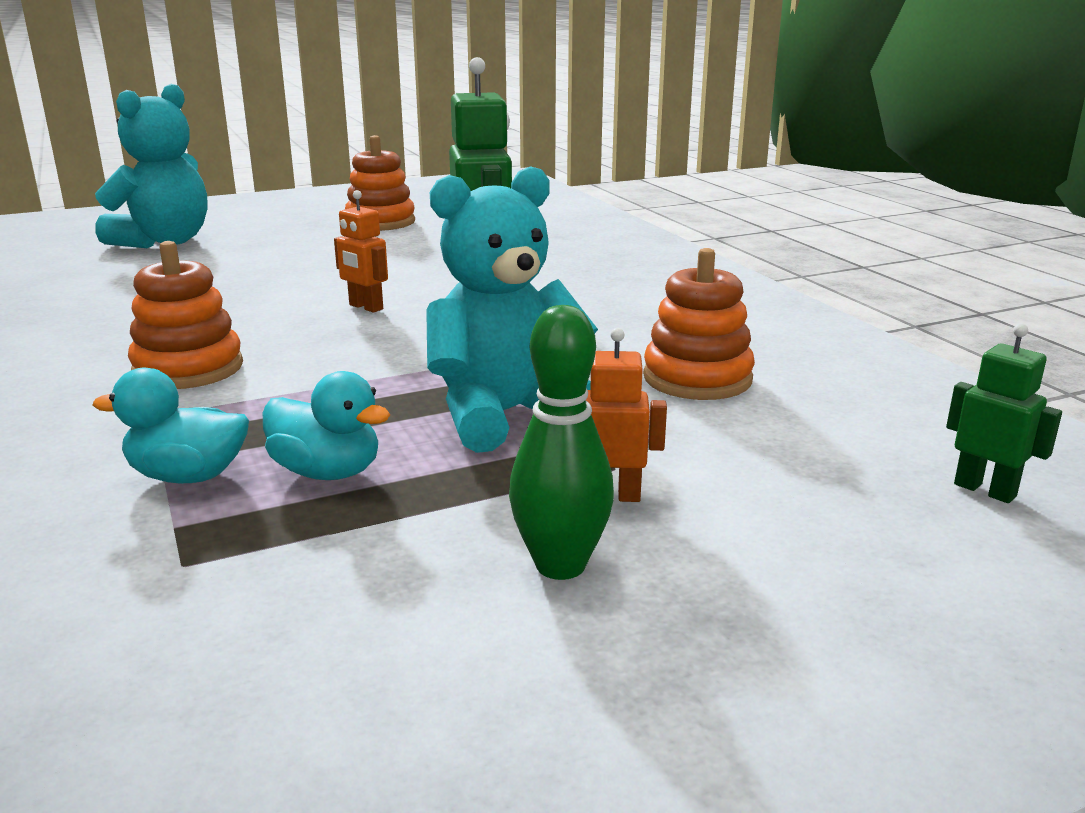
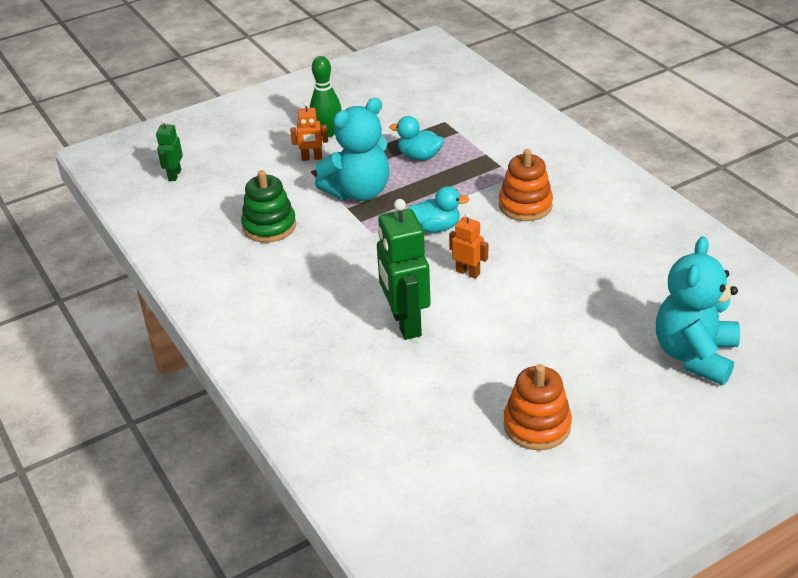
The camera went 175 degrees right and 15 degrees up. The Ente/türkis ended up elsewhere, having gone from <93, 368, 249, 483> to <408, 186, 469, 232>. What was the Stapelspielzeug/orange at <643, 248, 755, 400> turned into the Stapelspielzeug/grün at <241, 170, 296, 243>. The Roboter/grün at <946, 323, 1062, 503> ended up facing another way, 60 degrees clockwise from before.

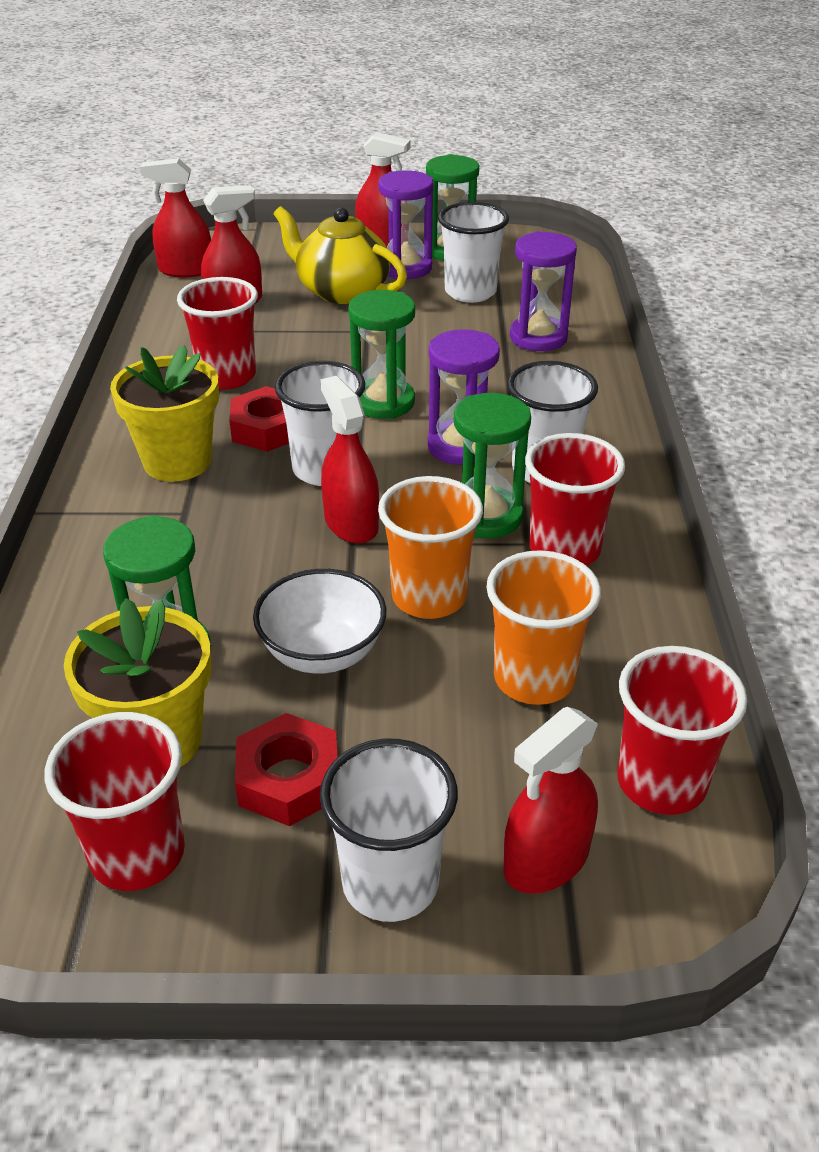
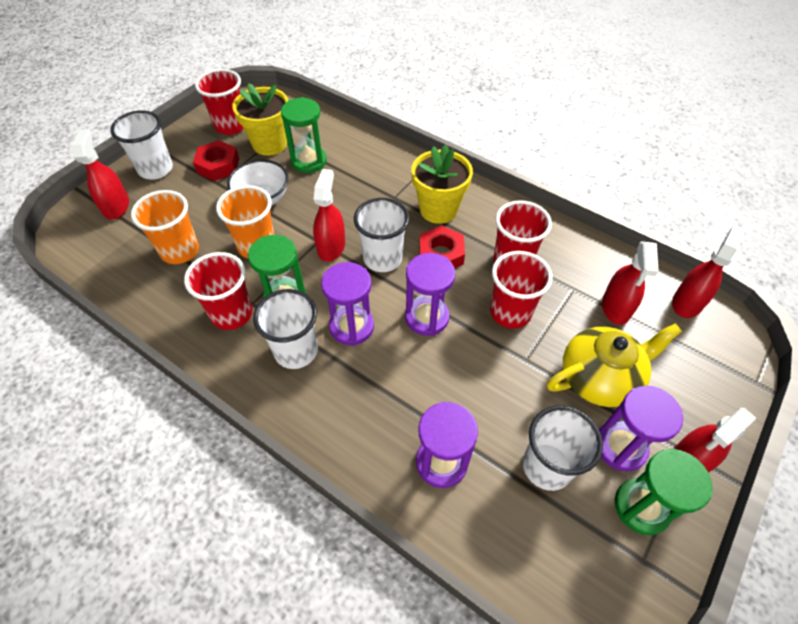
The camera went 125 degrees right and 15 degrees up. The Sprühflasche/rot at <320, 376, 379, 544> ended up facing another way, 90 degrees counterclockwise from before. What was the Sanduhr/grün at <348, 290, 415, 419> turned into the Sanduhr/lila at <405, 253, 455, 336>. The Becher/rot ended up elsewhere, having gone from <617, 646, 747, 815> to <490, 251, 553, 329>.

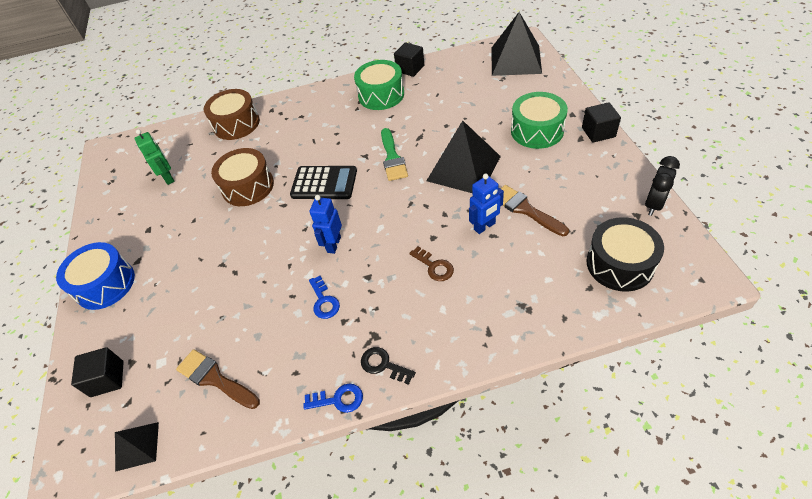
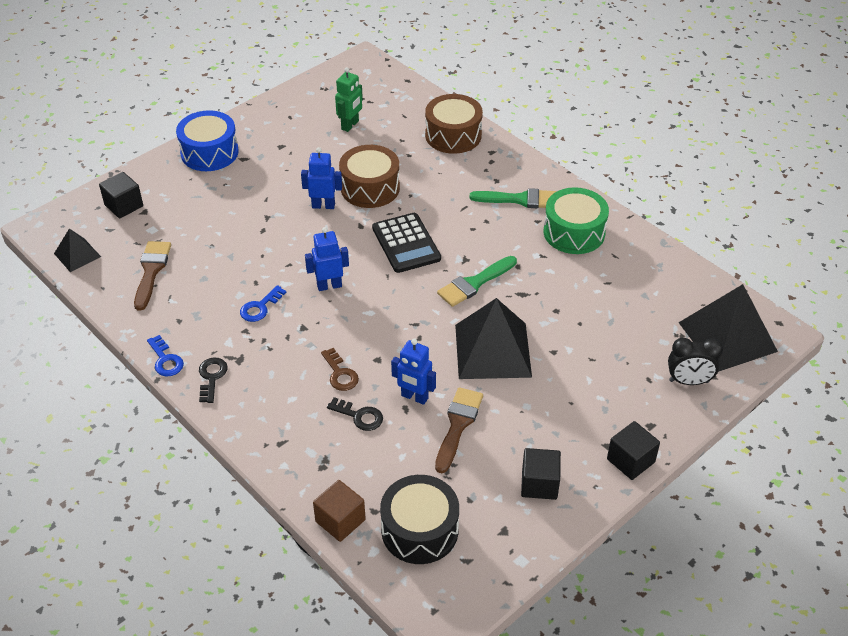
The camera went 55 degrees right and 5 degrees down. The Kubus/schwarz ended up elsewhere, having gone from <394, 43, 424, 77> to <521, 448, 561, 500>. The Schlüssel/braun at <409, 246, 454, 281> ended up facing another way, 45 degrees counterclockwise from before. The second view lost the Trommel/grün at <511, 92, 568, 149>. The Wecker/schwarz ended up elsewhere, having gone from <645, 156, 680, 216> to <668, 338, 723, 385>. The second view gained the Roboter/blau at <301, 147, 342, 209>. The second view gained the Kubus/braun at <313, 480, 366, 542>. The second view gained the Schlüssel/schwarz at <327, 397, 383, 431>. The second view gained the Pinsel/grün at <469, 188, 556, 208>.

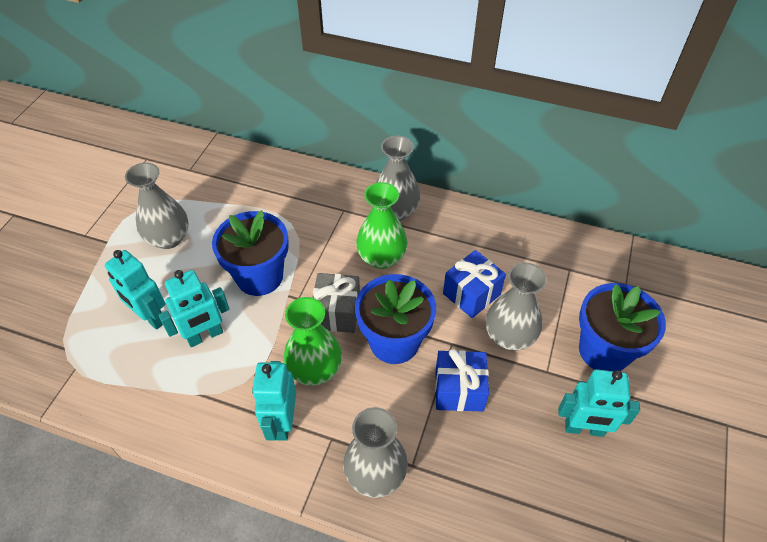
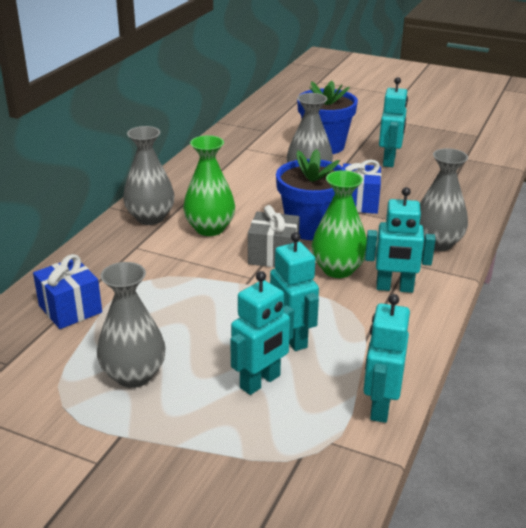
The camera went 85 degrees left and 20 degrees down. The second view lost the Blumentopf/blau at <212, 210, 289, 296>. The Geschenk/blau ended up elsewhere, having gone from <443, 250, 506, 318> to <33, 254, 102, 329>. The second view gained the Roboter/türkis at <364, 294, 410, 423>.

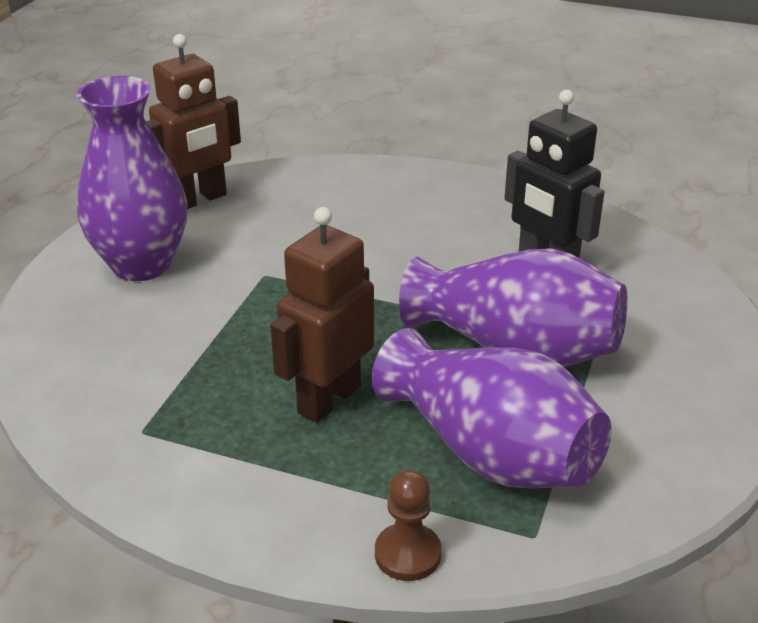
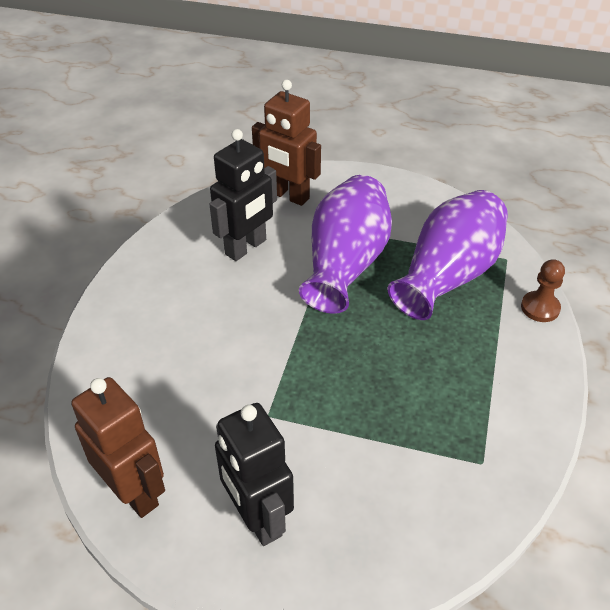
The camera went 95 degrees left and 10 degrees up. Where the Vase/lila stood at <77, 76, 188, 281>, the Roboter/schwarz came to stand at <215, 403, 294, 546>. The Roboter/braun ended up elsewhere, having gone from <270, 207, 374, 423> to <252, 80, 321, 206>.

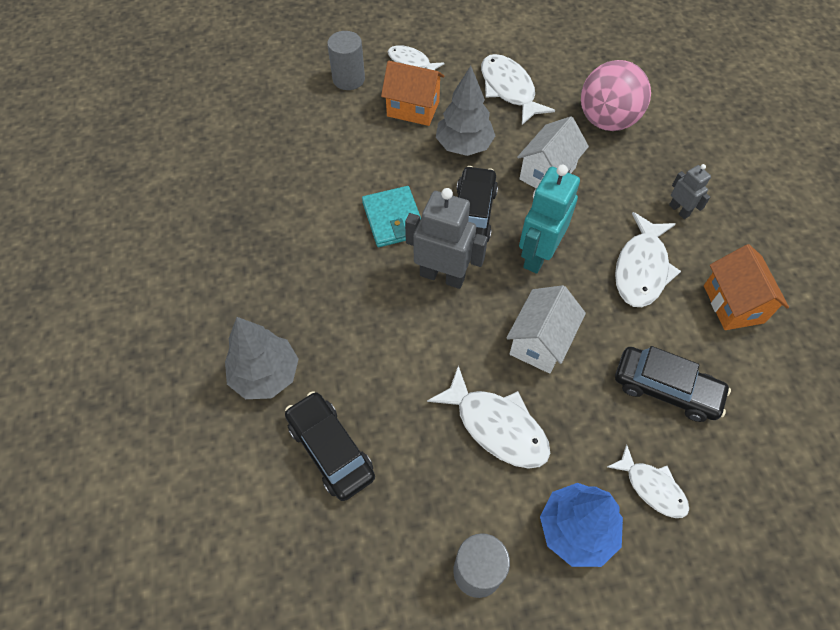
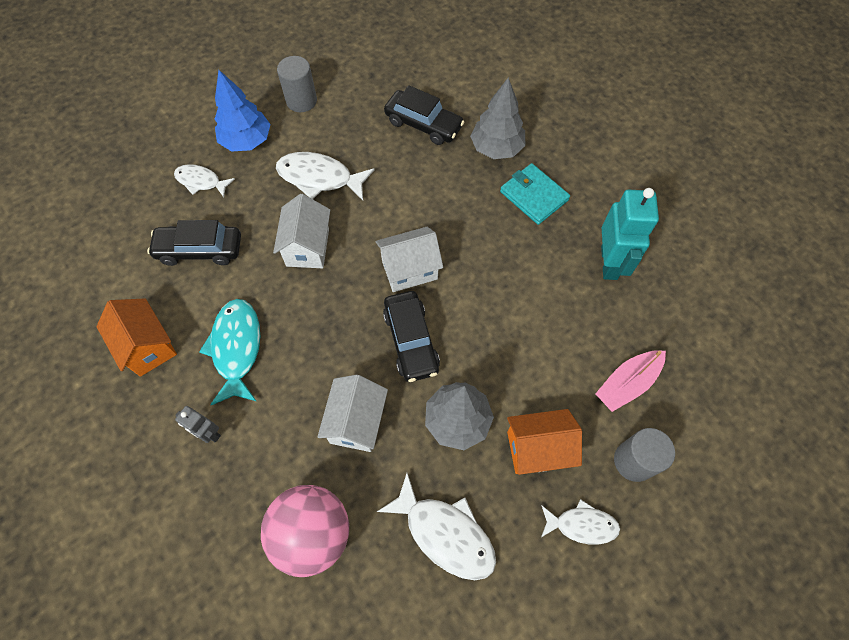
The camera went 155 degrees right and 5 degrees up. The Geldbörse/türkis ended up elsewhere, having gone from <362, 186, 421, 247> to <500, 163, 570, 225>. Where the Roboter/grau stood at <405, 188, 488, 289>, the Haus/weiß came to stand at <375, 227, 443, 292>. The Roboter/türkis ended up elsewhere, having gone from <519, 165, 580, 274> to <601, 188, 659, 280>. What was the Fisch/weiß at <615, 212, 681, 307> turned into the Fisch/türkis at <199, 299, 260, 405>. The second view gained the Boot/rosa at <595, 350, 666, 412>.

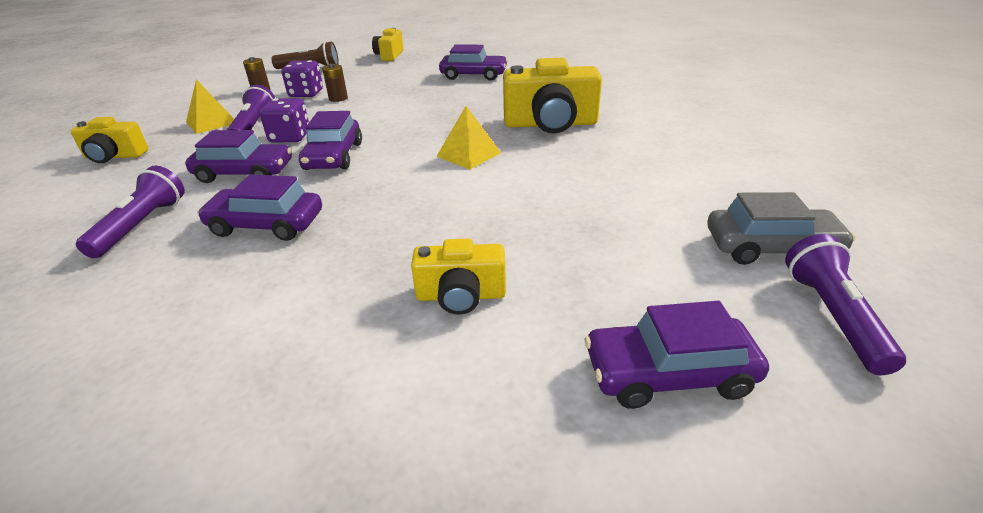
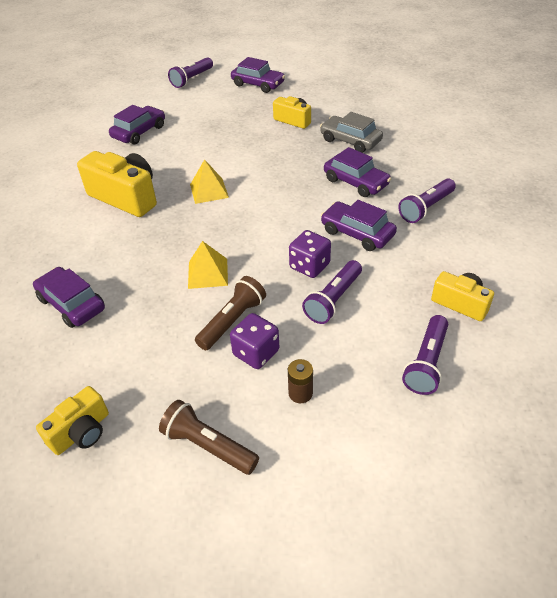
The camera went 145 degrees left and 10 degrees up. The Pyramide/gelb ended up elsewhere, having gone from <186, 80, 234, 134> to <188, 241, 228, 289>. The Auto/lila ended up elsewhere, having gone from <299, 111, 362, 170> to <109, 105, 165, 145>. Where the Batterie/braun stood at <322, 64, 348, 102>, the Taschenlampe/braun came to stand at <195, 276, 266, 350>. The Auto/grau ended up elsewhere, having gone from <707, 192, 855, 265> to <320, 112, 383, 153>. The second view gained the Taschenlampe/lila at <402, 315, 448, 395>.

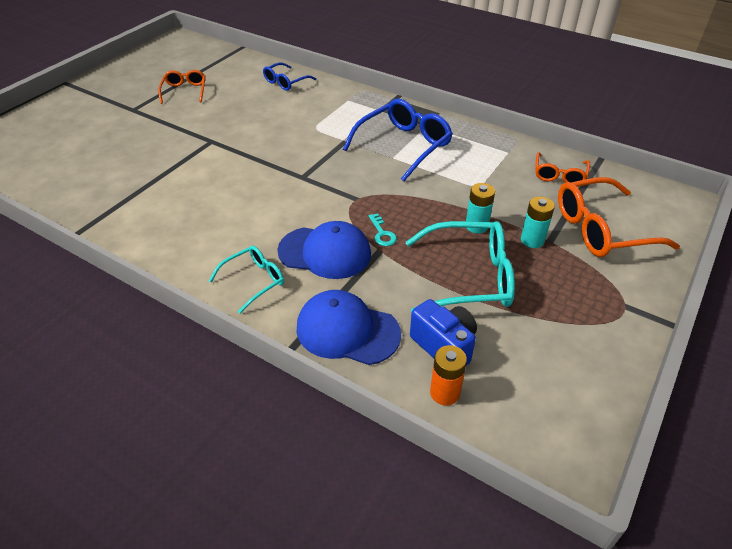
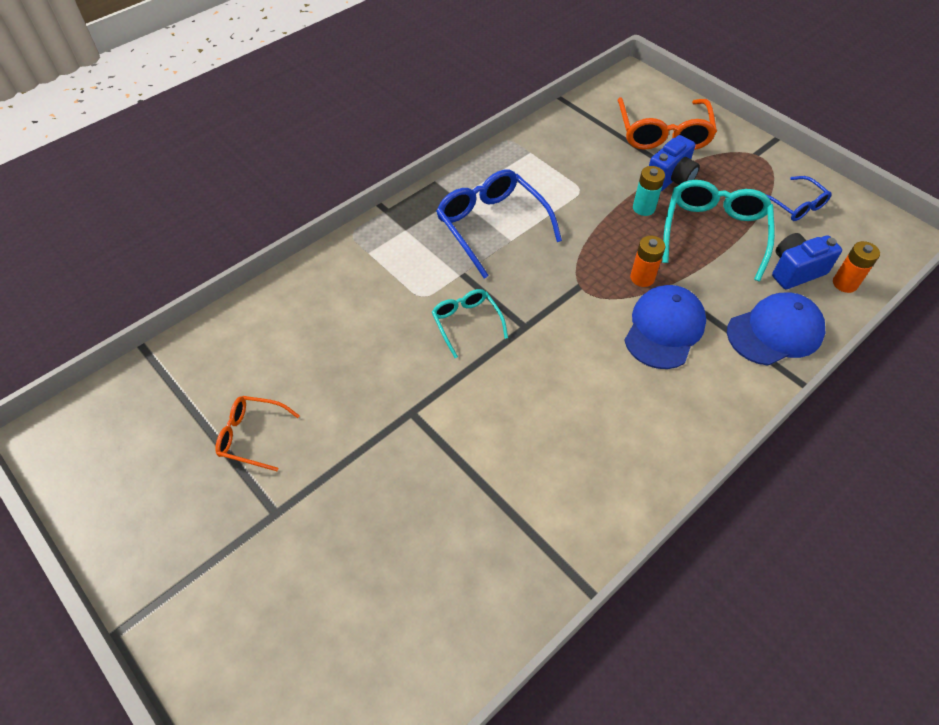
The camera went 75 degrees left and 10 degrees up. The Brille/türkis ended up elsewhere, having gone from <209, 246, 284, 314> to <432, 289, 508, 358>. The Brille/blau ended up elsewhere, having gone from <263, 62, 316, 91> to <767, 176, 832, 221>. The Kappe/blau at <297, 290, 401, 365> ended up facing another way, 150 degrees counterclockwise from before. Where the Schlüssel/türkis stood at <368, 213, 397, 246>, the Batterie/orange came to stand at <630, 236, 665, 287>. Where the Batterie/türkis stood at <521, 197, 555, 248>, the Kamera/blau came to stand at <649, 135, 700, 191>. The second view lost the Brille/orange at <535, 152, 590, 183>.

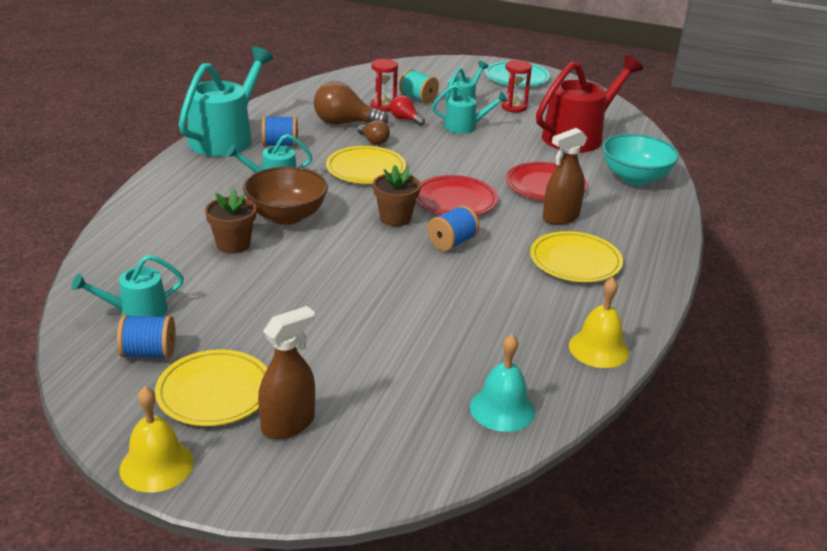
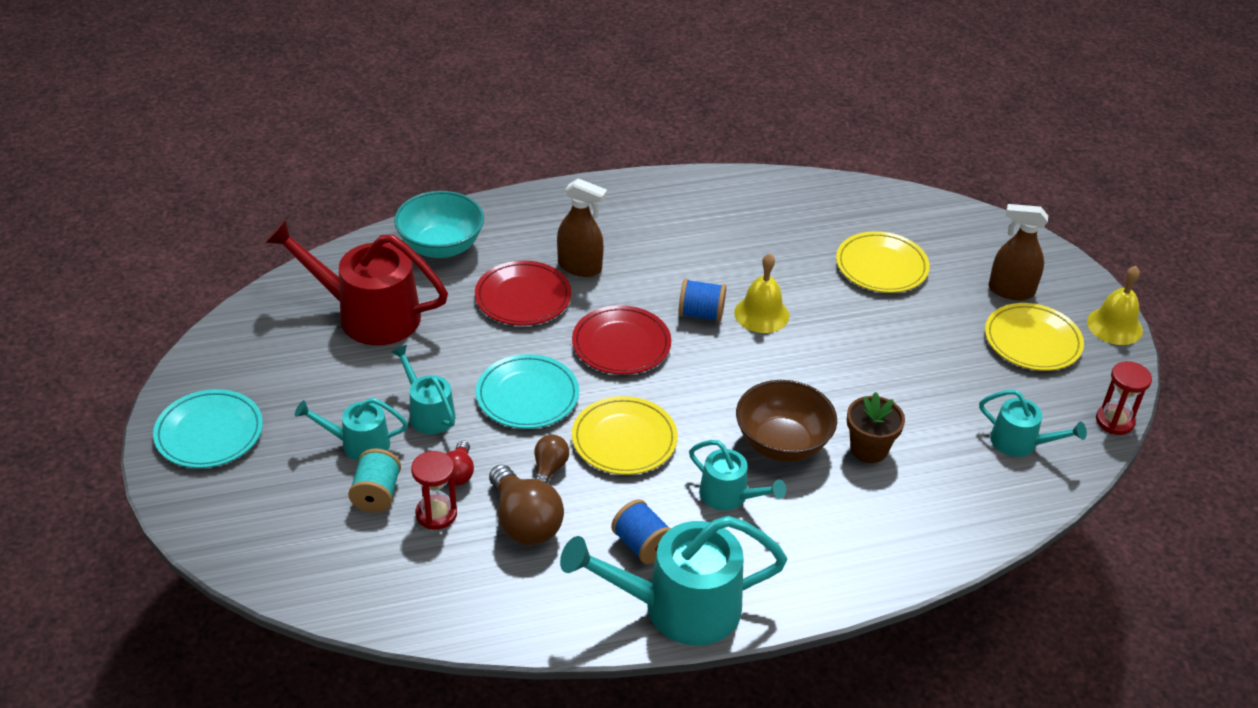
The camera went 125 degrees left and 10 degrees up. The second view lost the Garnrolle/blau at <117, 314, 176, 359>. The second view lost the Blumentopf/braun at <373, 165, 421, 226>. The second view lost the Glocke/türkis at <470, 334, 535, 432>. The Sanduhr/rot ended up elsewhere, having gone from <502, 60, 532, 112> to <1096, 361, 1152, 435>. The Teller/gelb ended up elsewhere, having gone from <530, 231, 623, 282> to <836, 231, 930, 293>. The Glocke/gelb ended up elsewhere, having gone from <569, 277, 629, 368> to <734, 253, 789, 333>. The second view gained the Teller/türkis at <476, 354, 579, 429>.

